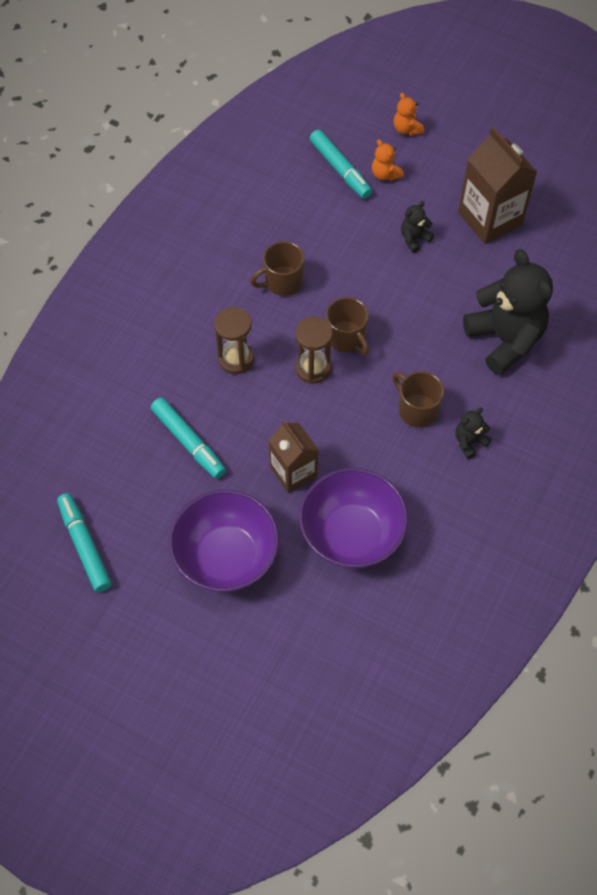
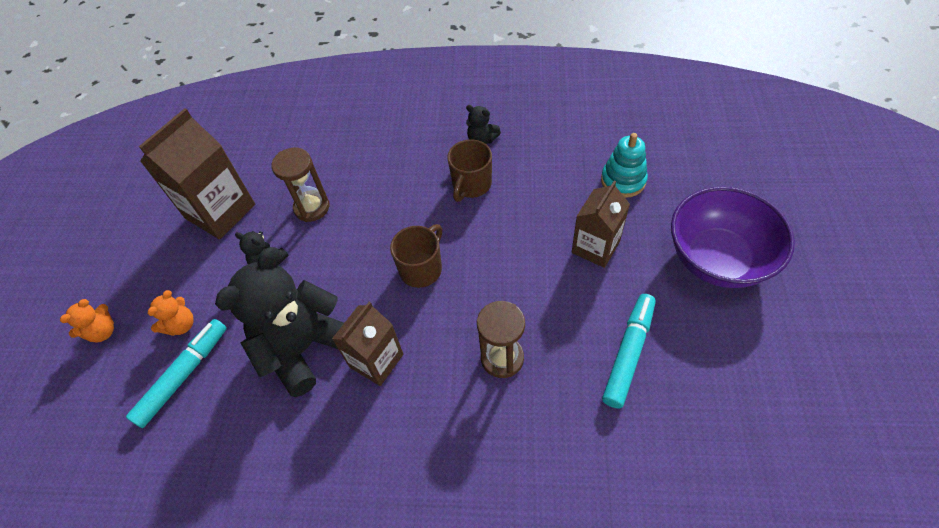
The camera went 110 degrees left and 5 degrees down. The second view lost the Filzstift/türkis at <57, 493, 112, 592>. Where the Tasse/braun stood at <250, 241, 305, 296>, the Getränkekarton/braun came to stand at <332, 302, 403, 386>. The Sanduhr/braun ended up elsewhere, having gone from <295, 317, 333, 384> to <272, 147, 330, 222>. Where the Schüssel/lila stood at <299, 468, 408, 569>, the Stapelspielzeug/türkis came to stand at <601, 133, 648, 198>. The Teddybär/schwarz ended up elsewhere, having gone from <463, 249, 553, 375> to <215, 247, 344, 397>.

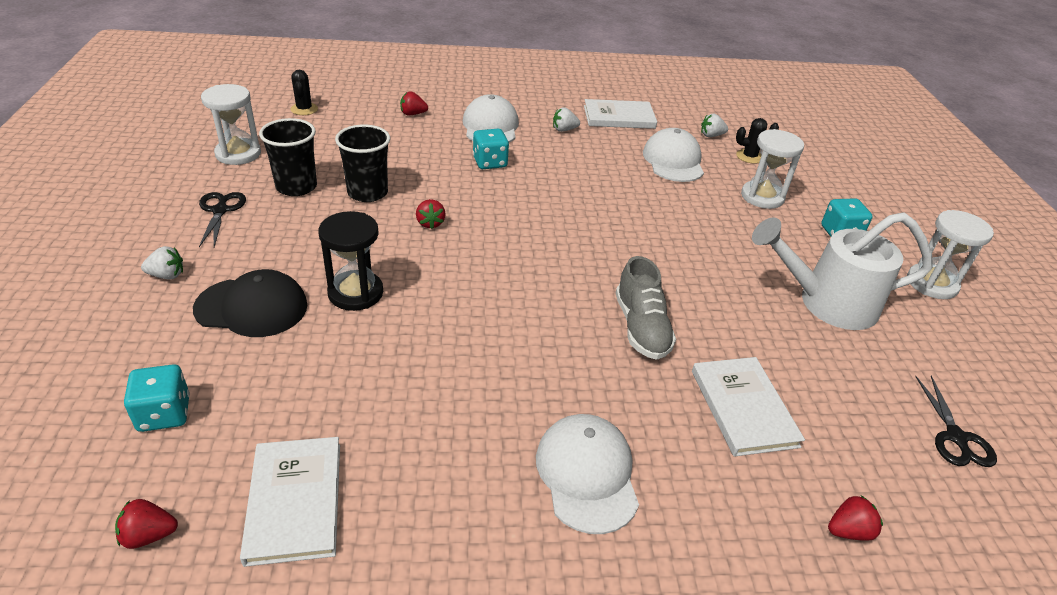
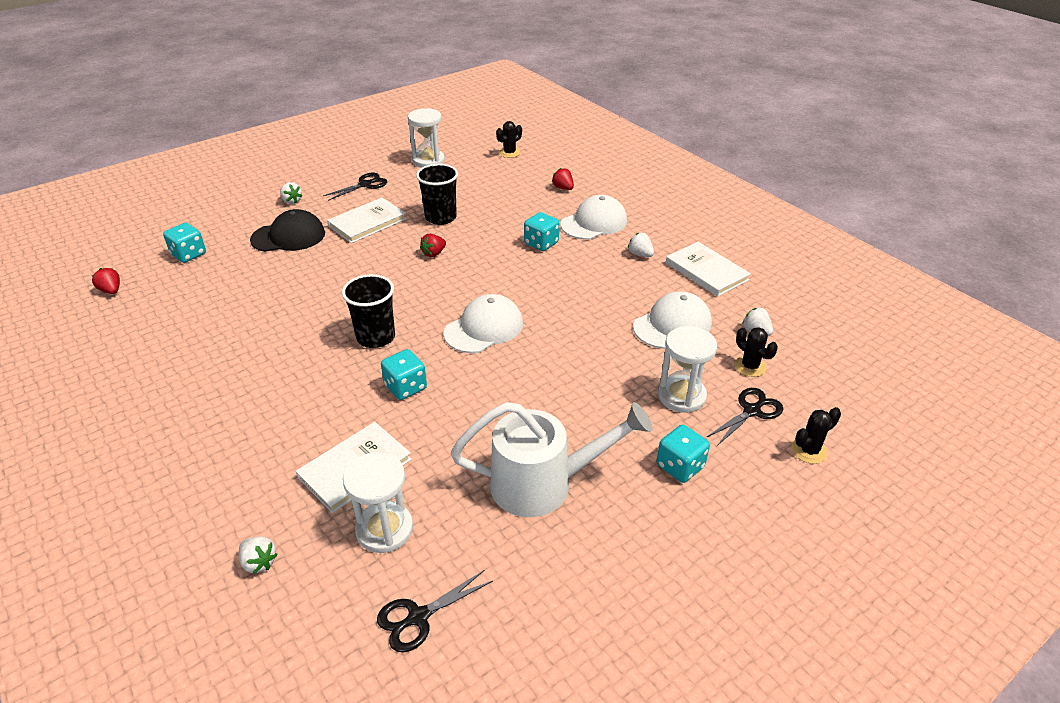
The camera went 60 degrees right and 0 degrees up. The Kappe/schwarz at <193, 269, 308, 337> ended up facing another way, 75 degrees counterclockwise from before. The Buch/weiß ended up elsewhere, having gone from <240, 437, 340, 567> to <327, 198, 407, 243>. The Becher/schwarz ended up elsewhere, having gone from <259, 118, 317, 196> to <342, 274, 395, 348>. The second view lost the Sanduhr/schwarz at <318, 211, 383, 311>. The Kappe/weiß ended up elsewhere, having gone from <536, 414, 639, 534> to <444, 294, 523, 353>. Where the Schuh/grau stood at <616, 256, 676, 360>, the Spielwürfel/türkis came to stand at <381, 349, 427, 400>. The Gießkanne/weiß at <752, 212, 933, 330> ended up facing another way, 120 degrees clockwise from before. What was the Erdbeere/rot at <828, 495, 883, 541> turned into the Erdbeere/weiß at <239, 537, 278, 574>. The Sanduhr/weiß ended up elsewhere, having gone from <907, 210, 994, 299> to <343, 452, 413, 553>. The second view gained the Schere/schwarz at <707, 388, 783, 446>. The second view gained the Kaktus/schwarz at <791, 407, 841, 464>.

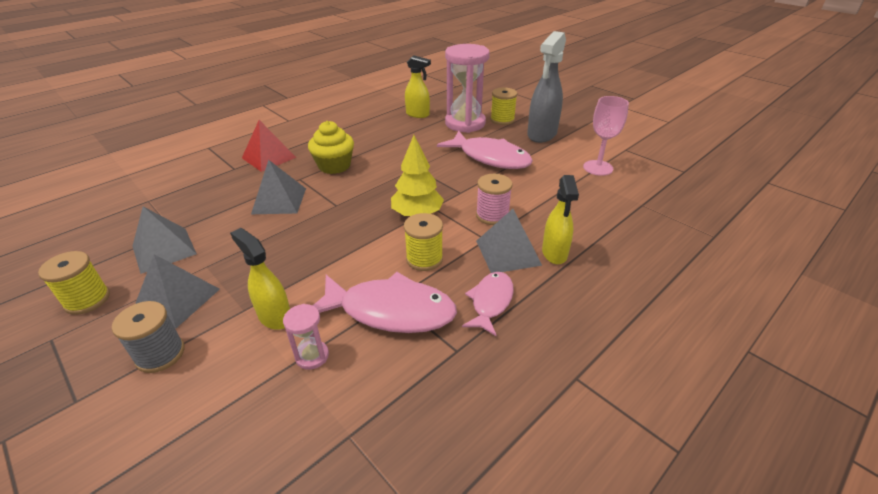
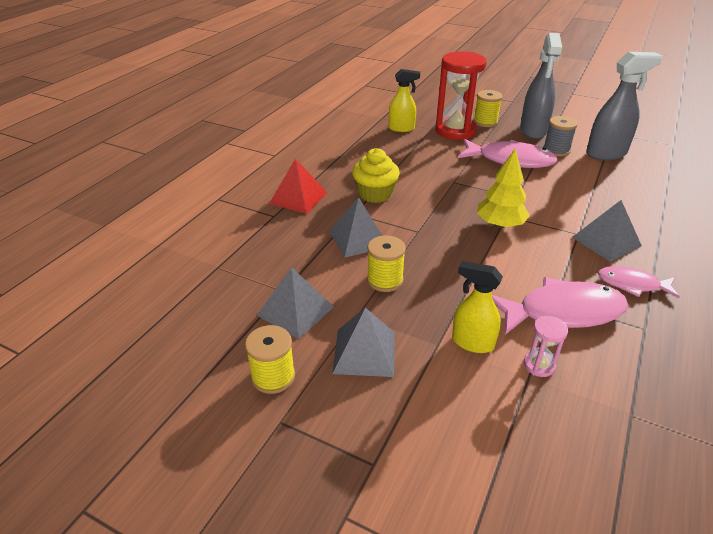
The camera went 20 degrees left and 0 degrees up. The Garnrolle/grau ended up elsewhere, having gone from <112, 301, 185, 373> to <543, 116, 578, 157>. The Garnrolle/gelb ended up elsewhere, having gone from <404, 213, 443, 271> to <367, 235, 406, 292>. What was the Sanduhr/rosa at <445, 44, 490, 133> turned into the Sanduhr/rot at <435, 51, 487, 140>. The Fisch/rosa at <462, 272, 514, 336> ended up facing another way, 75 degrees counterclockwise from before. The second view lost the Garnrolle/rosa at <476, 174, 513, 225>. The second view lost the Sprühflasche/gelb at <542, 175, 579, 264>. Where the Kelch/rosa stood at <583, 96, 629, 176>, the Sprühflasche/grau came to stand at <586, 52, 663, 160>.

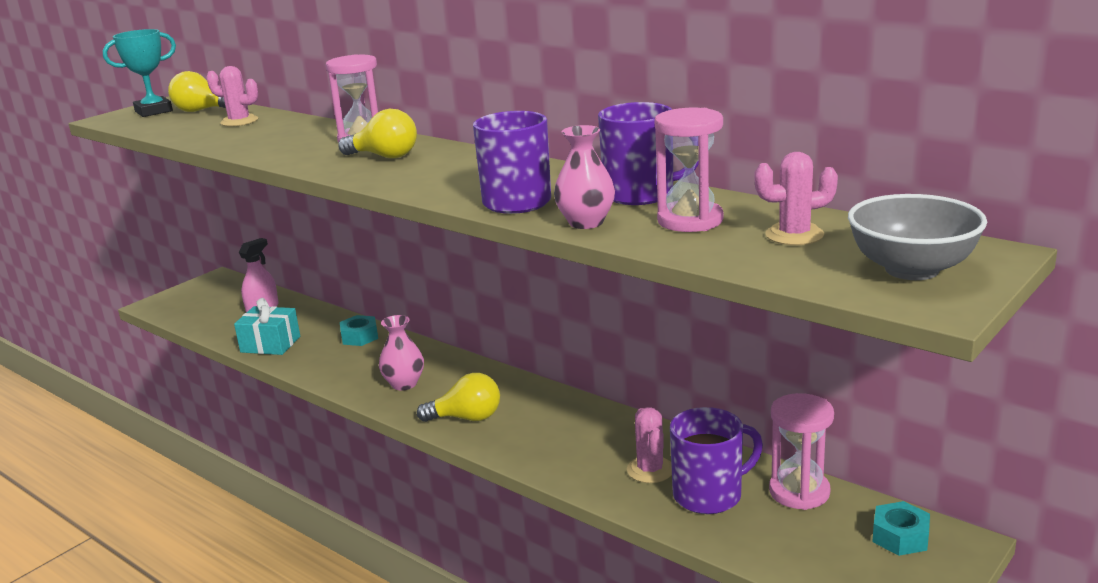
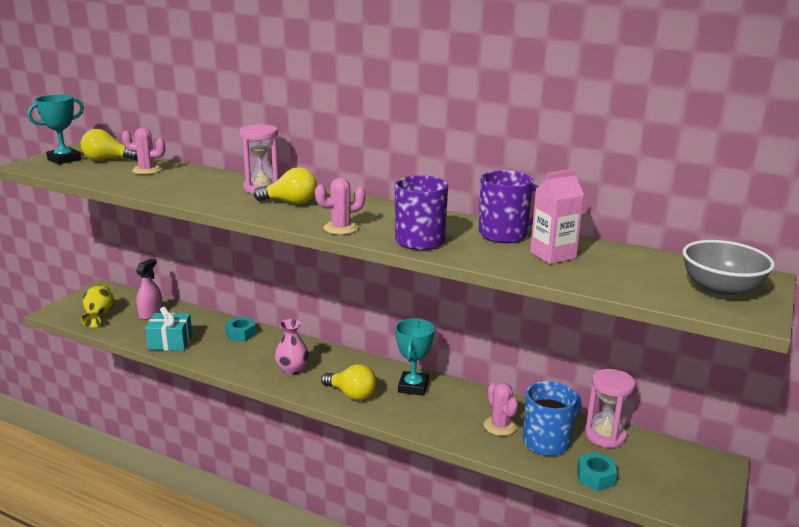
The camera went 15 degrees left and 0 degrees up. The Glühbirne/gelb at <417, 373, 500, 422> ended up facing another way, 45 degrees clockwise from before. The second view lost the Vase/rosa at <554, 125, 615, 229>. Where the Sanduhr/rosa stood at <655, 108, 723, 232>, the Getränkekarton/rosa came to stand at <530, 169, 584, 264>. What was the Tasse/lila at <670, 407, 763, 514> turned into the Tasse/blau at <523, 381, 581, 456>. The Kaktus/rosa ended up elsewhere, having gone from <754, 152, 838, 245> to <315, 178, 365, 235>. The Sechskantmutter/türkis ended up elsewhere, having gone from <872, 501, 930, 556> to <577, 452, 617, 491>. The second view gained the Vase/gelb at <81, 285, 114, 328>. The second view gained the Pokal/türkis at <395, 318, 434, 396>.

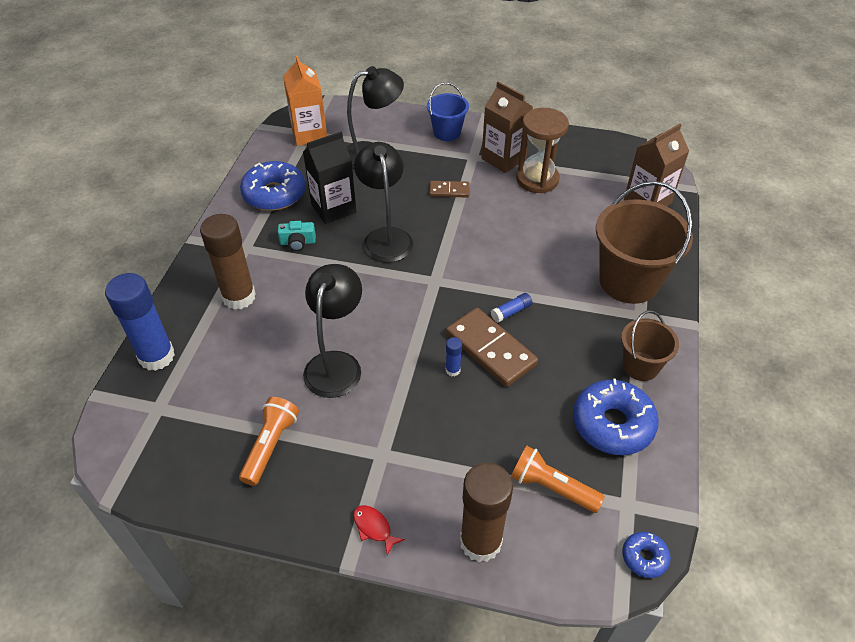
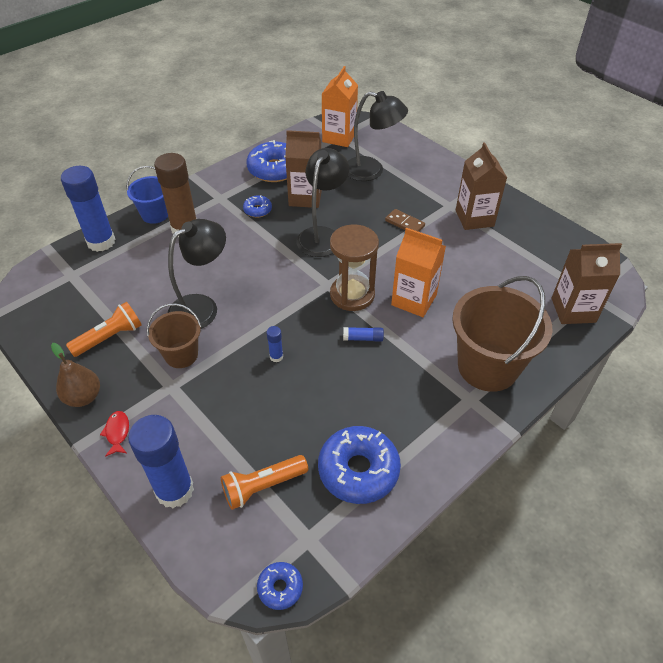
The camera went 35 degrees right and 0 degrees up. Where the Kamera/türkis stood at <278, 221, 316, 251>, the Donut/blau came to stand at <243, 195, 272, 218>. What was the Getränkekarton/schwarz at <303, 132, 356, 224> turned into the Getränkekarton/braun at <285, 130, 322, 208>. The Eimer/blau ended up elsewhere, having gone from <427, 82, 469, 141> to <126, 166, 168, 224>. The second view lost the Dominostein/braun at <446, 308, 538, 387>. What was the Klebestift/braun at <460, 462, 513, 562> turned into the Klebestift/blau at <128, 415, 194, 508>. The Taschenlampe/orange at <511, 446, 605, 513> ended up facing another way, 90 degrees counterclockwise from before. The Sanduhr/braun ended up elsewhere, having gone from <516, 108, 569, 193> to <330, 224, 379, 311>. The Eimer/braun ended up elsewhere, having gone from <621, 310, 679, 381> to <147, 303, 201, 368>. The second view gained the Birne/braun at <51, 343, 100, 407>. The second view gained the Getränkekarton/orange at <391, 228, 446, 317>.

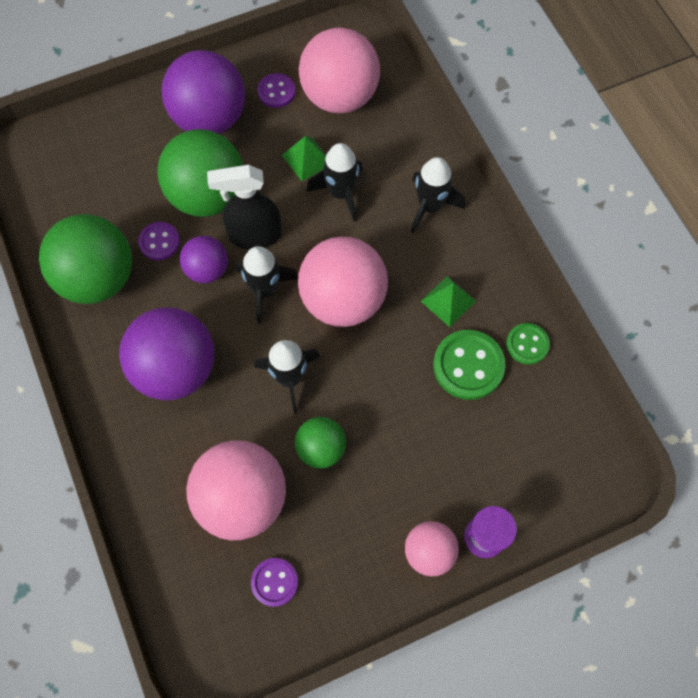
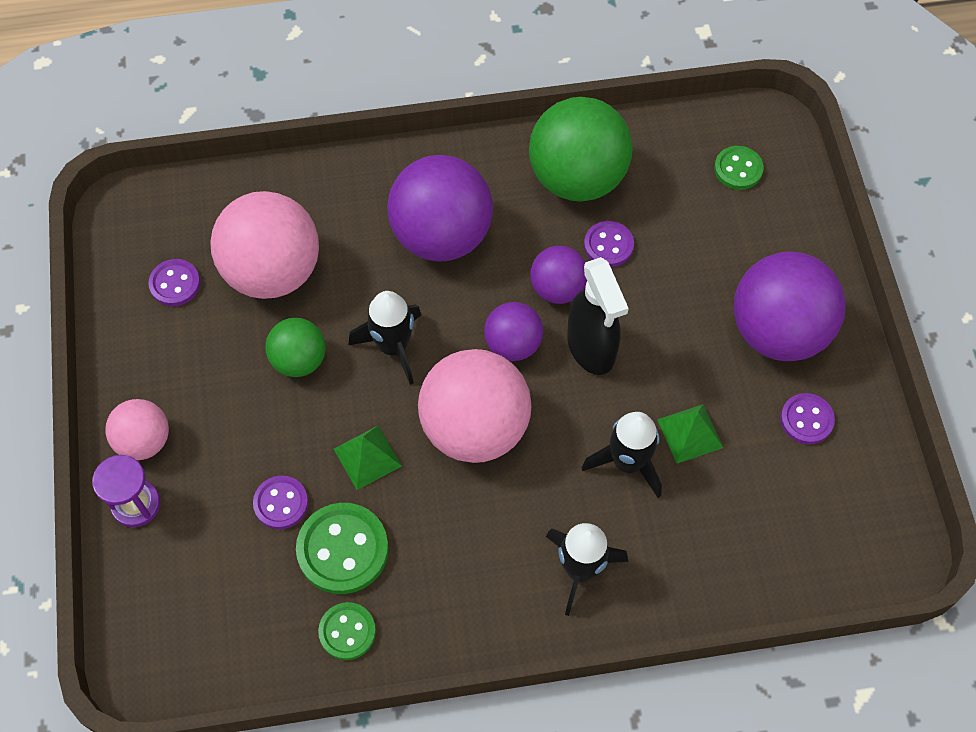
The camera went 105 degrees right and 5 degrees down. The second view lost the Ball/grün at <157, 129, 243, 217>. The Sprühflasche/schwarz at <207, 165, 282, 249> ended up facing another way, 150 degrees clockwise from before. Where the Rakete/schwarz stood at <236, 246, 298, 324>, the Ball/lila came to stand at <484, 302, 543, 361>. The second view lost the Ball/rosa at <299, 28, 380, 113>. The Pyramide/grün ended up elsewhere, having gone from <421, 276, 476, 327> to <334, 426, 402, 490>. The second view gained the Knopf/lila at <253, 476, 308, 529>. The second view gained the Knopf/grün at <714, 146, 764, 190>.

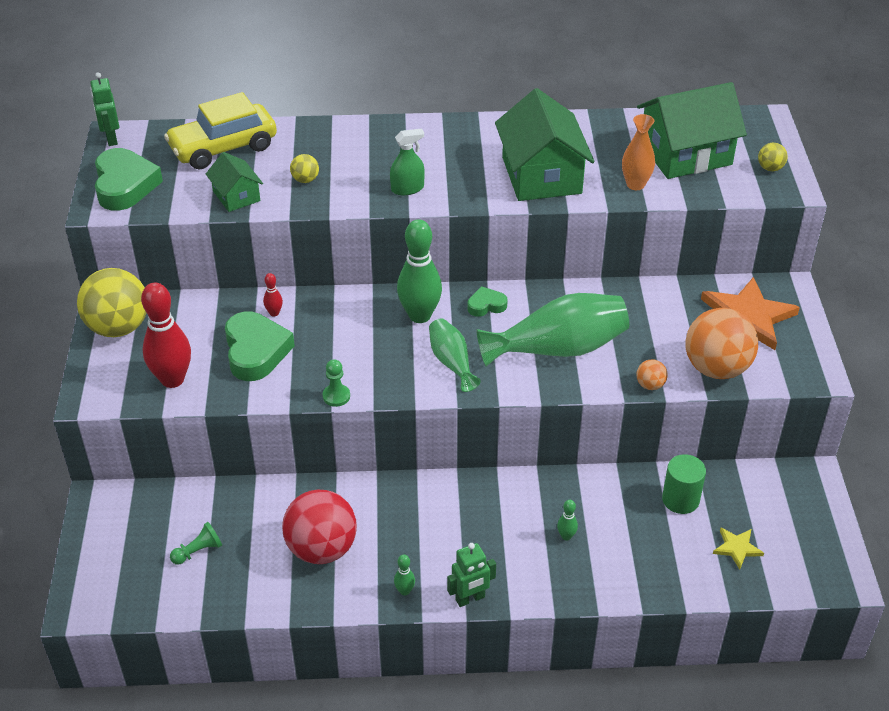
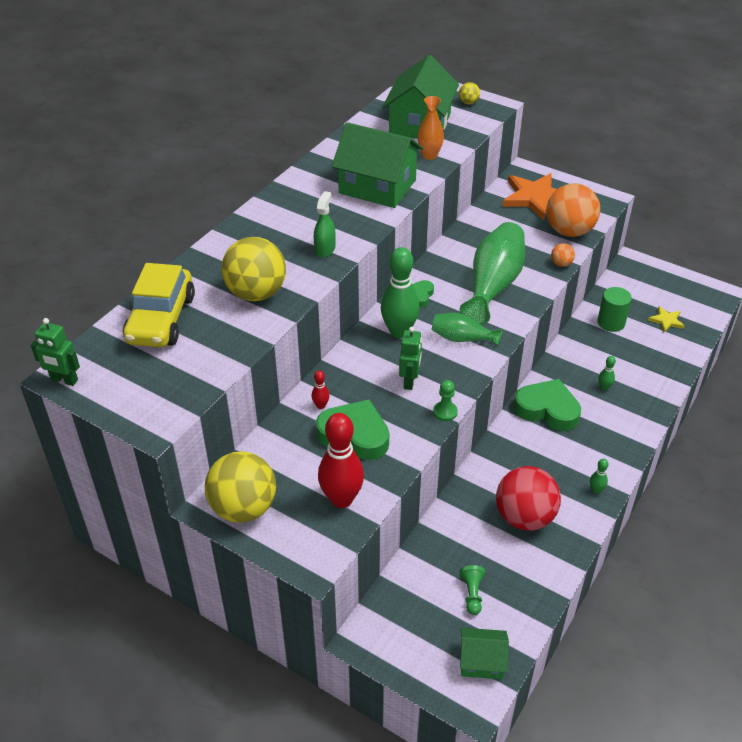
The camera went 55 degrees left and 0 degrees up. The Herz/grün ended up elsewhere, having gone from <95, 148, 163, 211> to <514, 379, 581, 431>. The Haus/grün ended up elsewhere, having gone from <206, 152, 263, 212> to <460, 628, 509, 679>. The size of the Ball/gelb at <290, 154, 319, 183> changed by a factor of 2.33. The Roboter/grün ended up elsewhere, having gone from <447, 543, 496, 607> to <399, 327, 422, 390>.

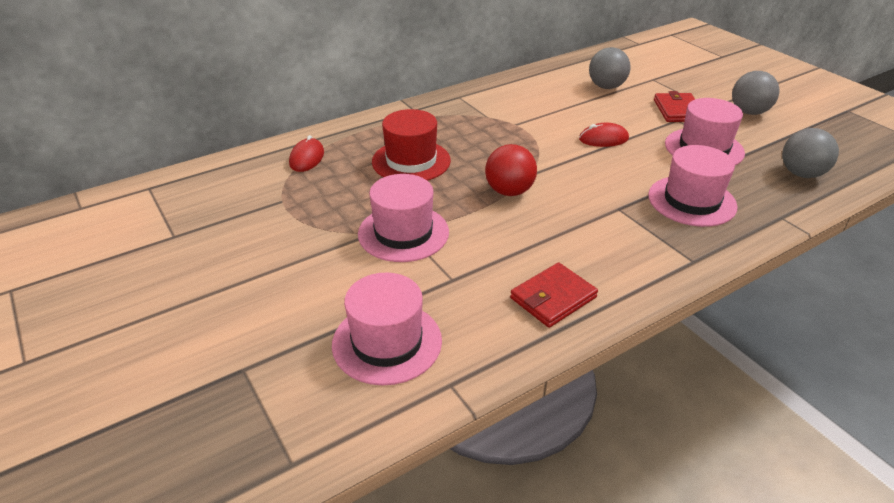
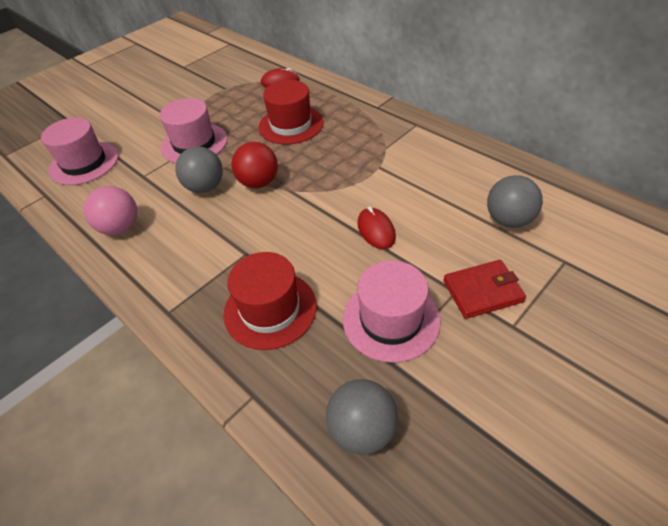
The camera went 80 degrees right and 10 degrees up. Where the Geldbörse/rot stood at <510, 262, 598, 328>, the Ball/rosa came to stand at <83, 186, 137, 235>. What was the Hut/rosa at <648, 145, 737, 227> turned into the Hut/rot at <223, 252, 317, 350>. The Ball/grau ended up elsewhere, having gone from <732, 71, 780, 115> to <175, 146, 223, 193>.

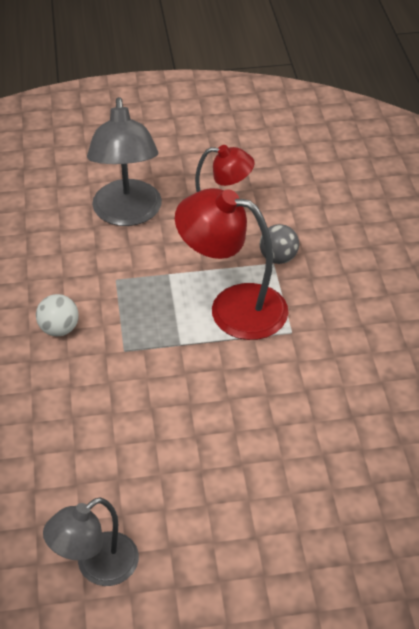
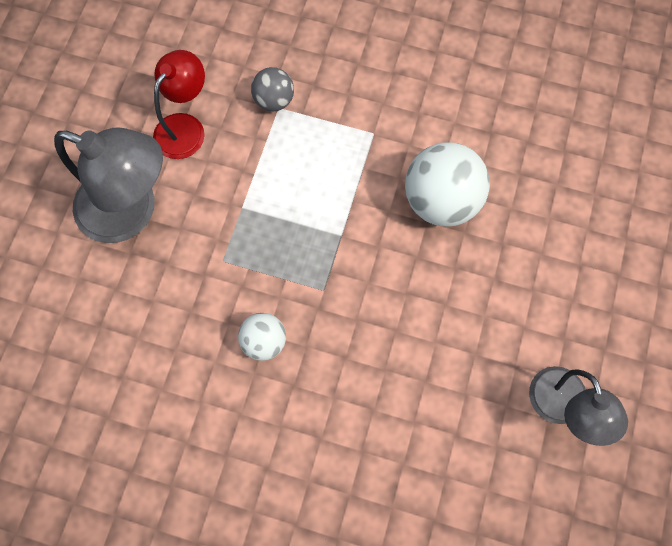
The camera went 65 degrees left and 25 degrees up. The second view lost the Lampe/rot at <175, 188, 288, 340>. The second view gained the Ball/weiß at <405, 142, 490, 227>.

